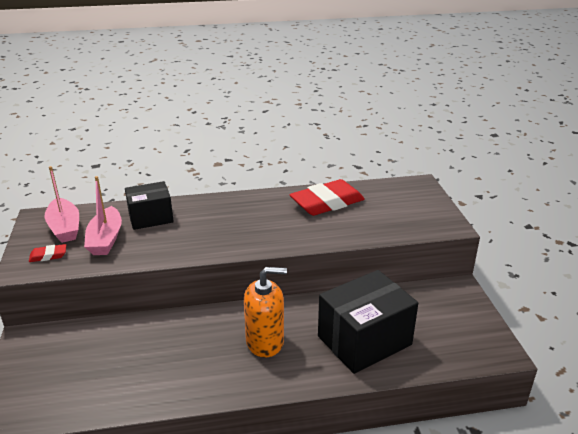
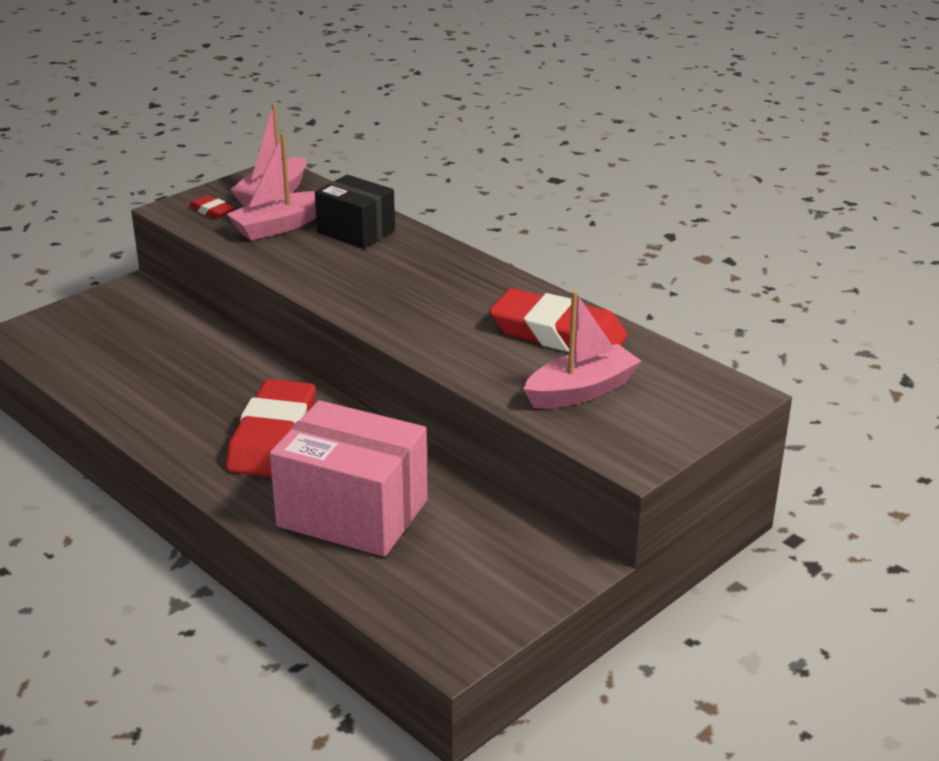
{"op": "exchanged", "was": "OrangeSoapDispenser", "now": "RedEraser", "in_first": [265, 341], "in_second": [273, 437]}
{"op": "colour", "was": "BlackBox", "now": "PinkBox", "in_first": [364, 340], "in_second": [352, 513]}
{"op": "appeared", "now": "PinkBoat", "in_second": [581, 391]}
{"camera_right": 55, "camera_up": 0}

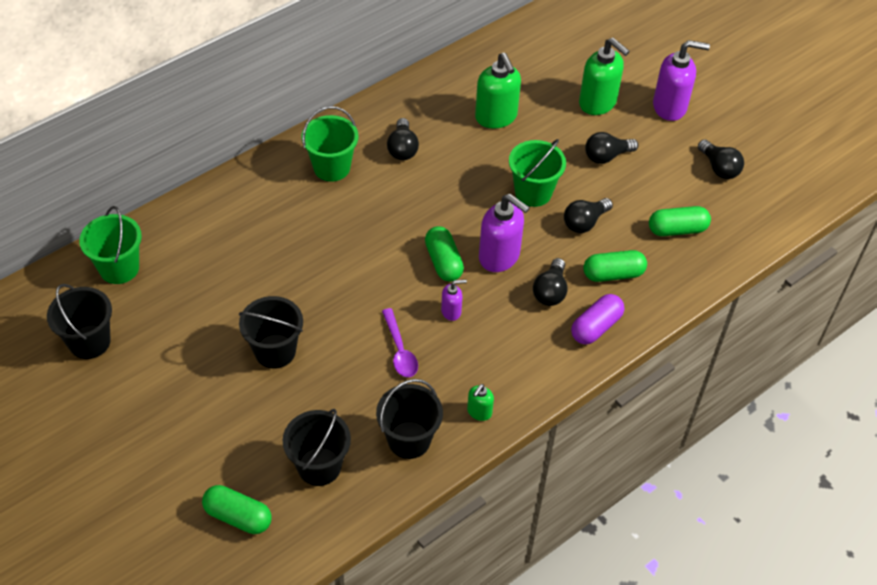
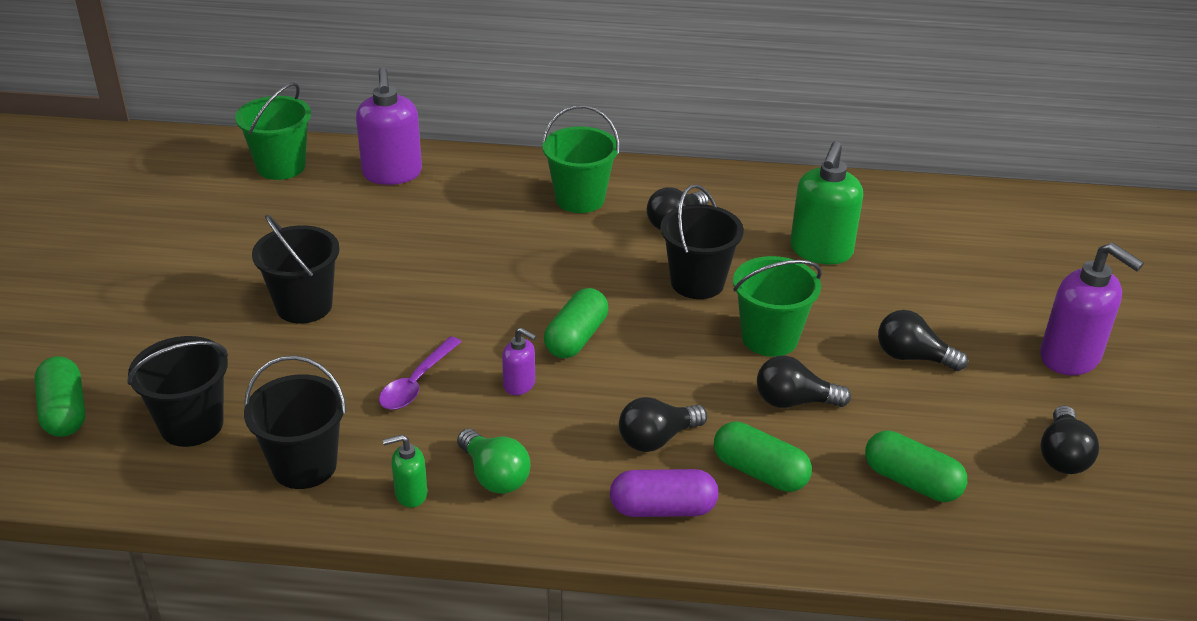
{"op": "relocated", "was": "BlackBucket", "in_first": [89, 342], "in_second": [697, 282]}
{"op": "relocated", "was": "PurpleSoapDispenser", "in_first": [499, 256], "in_second": [392, 174]}
{"op": "missing", "was": "GreenSoapDispenser", "in_first": [598, 103]}
{"op": "appeared", "now": "GreenLightBulb", "in_second": [494, 476]}
{"camera_right": 45, "camera_up": -15}

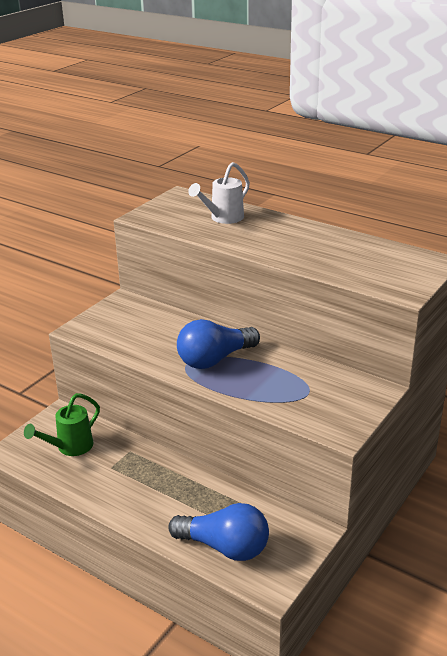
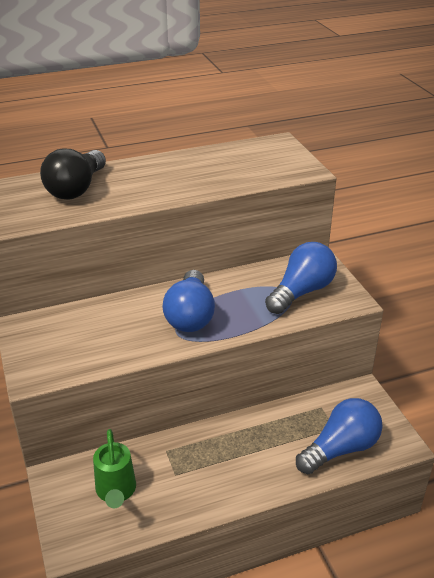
{"op": "exchanged", "was": "WhiteWateringCan", "now": "BlackLightBulb", "in_first": [223, 218], "in_second": [76, 188]}
{"op": "appeared", "now": "BlueLightBulb", "in_second": [301, 292]}
{"camera_right": -55, "camera_up": 5}

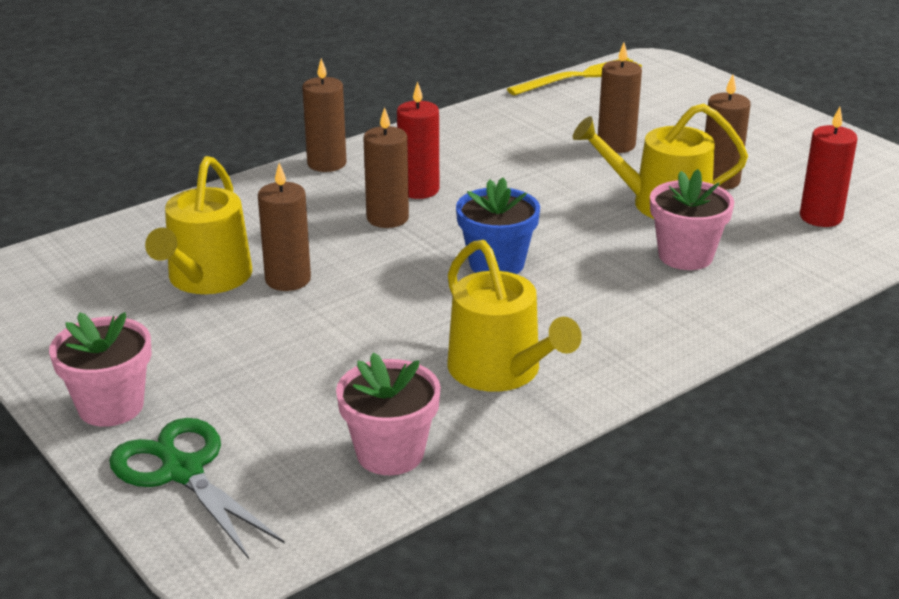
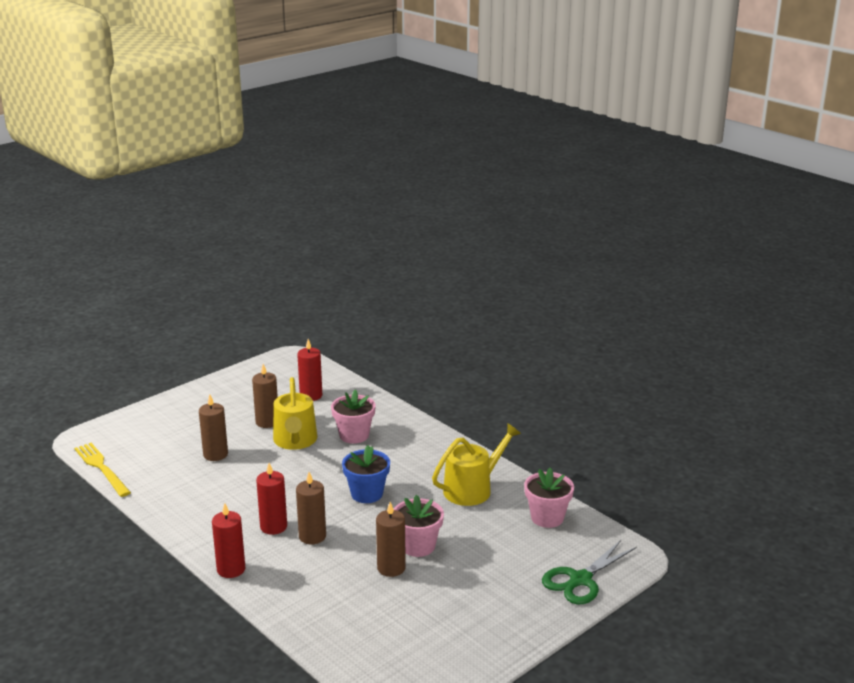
{"op": "relocated", "was": "PinkFlowerPot", "in_first": [111, 406], "in_second": [418, 546]}
{"op": "missing", "was": "YellowWateringCan", "in_first": [206, 278]}
{"op": "colour", "was": "BrownCandle", "now": "RedCandle", "in_first": [327, 163], "in_second": [231, 569]}
{"camera_right": -95, "camera_up": -5}

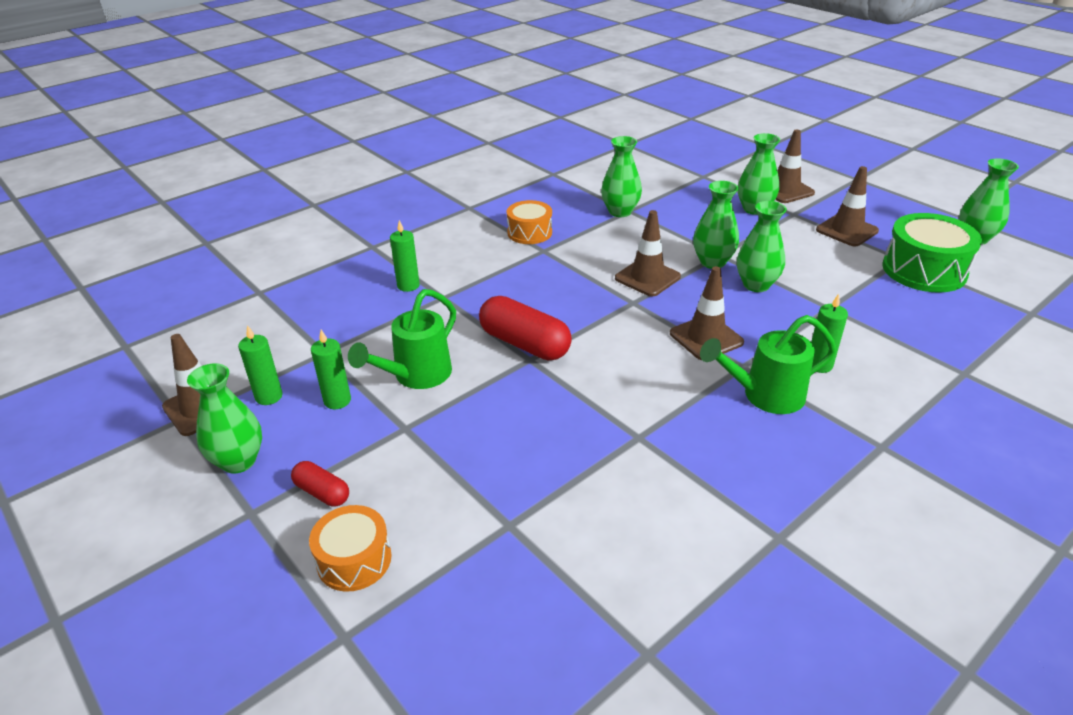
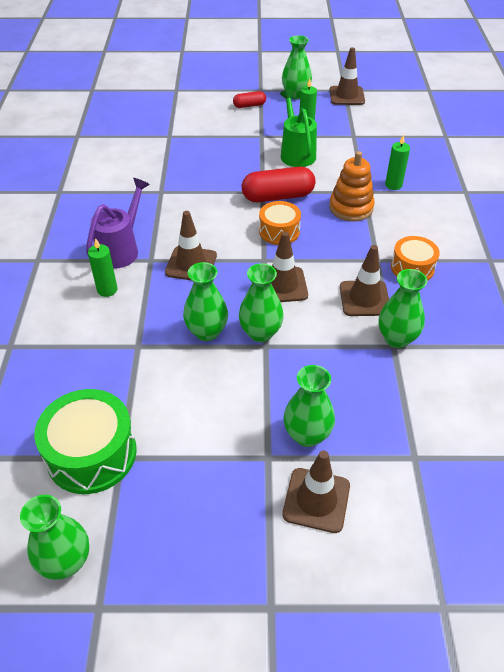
{"op": "missing", "was": "GreenCandle", "in_first": [269, 396]}
{"op": "relocated", "was": "OrangeDrum", "in_first": [354, 560], "in_second": [279, 231]}
{"op": "colour", "was": "GreenWateringCan", "now": "PurpleWateringCan", "in_first": [765, 396], "in_second": [121, 249]}
{"op": "relocated", "was": "BrownTrafficCone", "in_first": [846, 230], "in_second": [364, 298]}
{"op": "appeared", "now": "OrangeStackingToy", "in_second": [351, 208]}
{"camera_right": 130, "camera_up": 10}

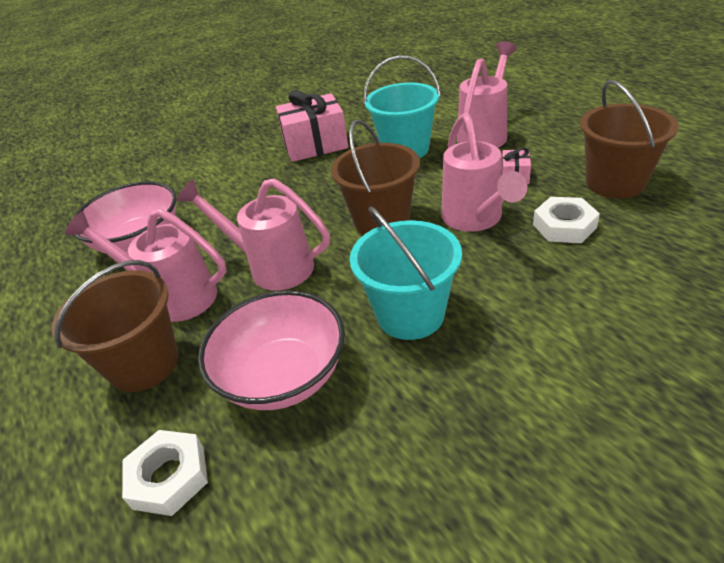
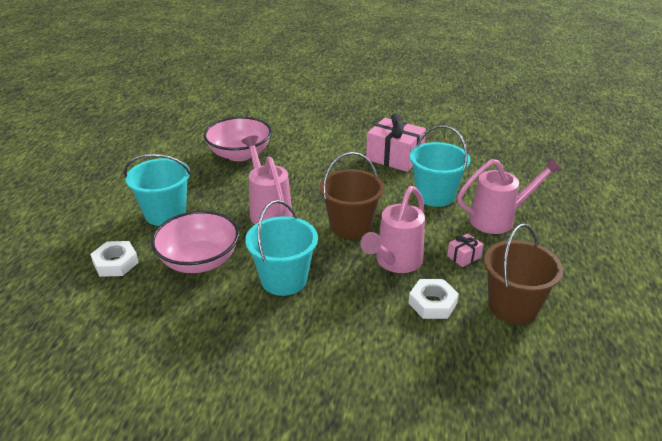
{"op": "colour", "was": "BrownBucket", "now": "TurquoiseBucket", "in_first": [144, 364], "in_second": [165, 214]}
{"op": "missing", "was": "PinkWateringCan", "in_first": [174, 296]}
{"camera_right": 40, "camera_up": -5}

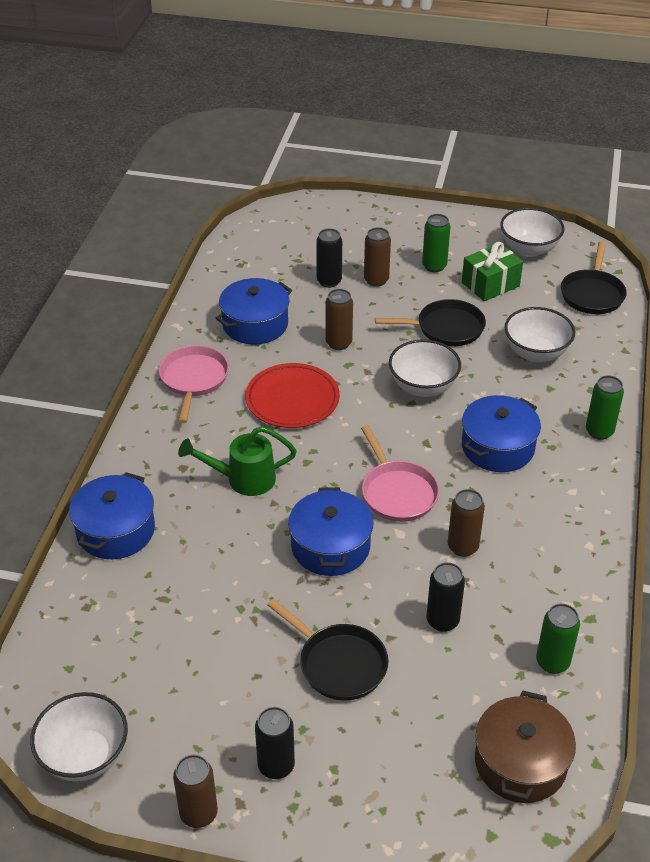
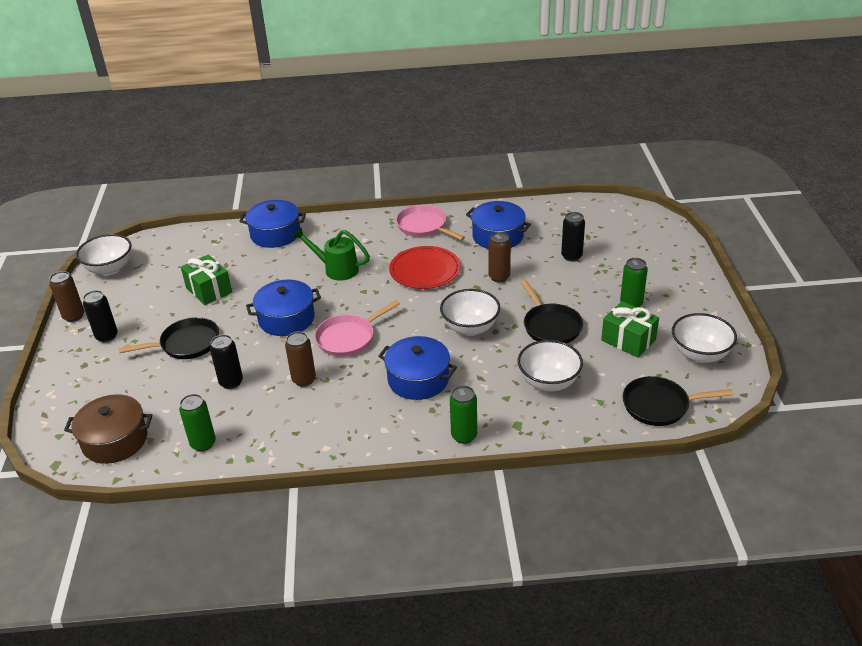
{"op": "spun", "was": "PinkPan", "in_first": [194, 380], "in_second": [424, 226], "clockwise": -120}
{"op": "spun", "was": "GreenWateringCan", "in_first": [243, 479], "in_second": [336, 269], "clockwise": -45}
{"op": "spun", "was": "BlackPan", "in_first": [338, 663], "in_second": [186, 344], "clockwise": -135}
{"op": "missing", "was": "BrownCan", "in_first": [376, 280]}
{"op": "appeared", "now": "GreenGift", "in_second": [209, 290]}
{"camera_right": 75, "camera_up": -5}

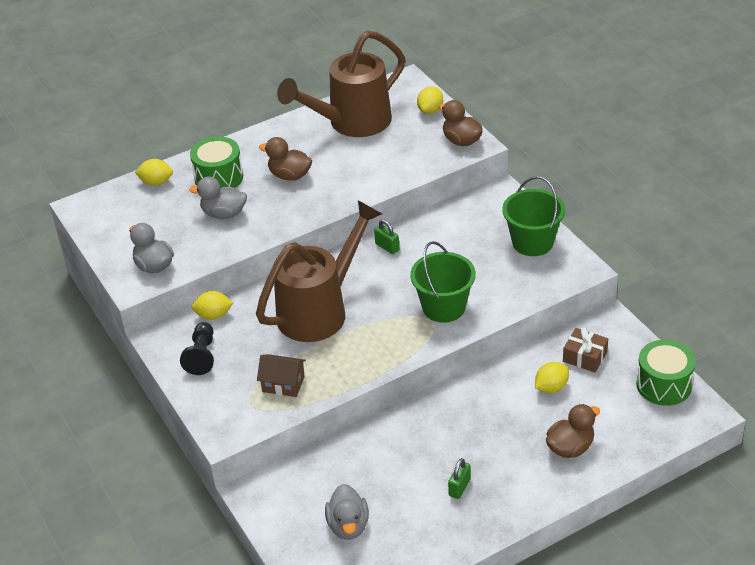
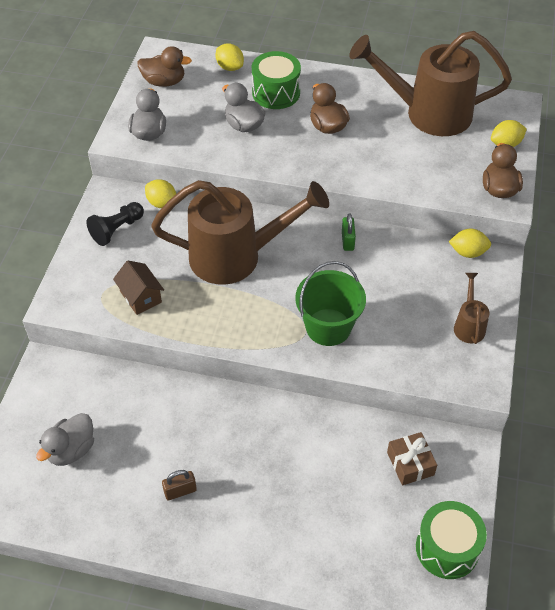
{"op": "colour", "was": "GreenPadlock", "now": "BrownPadlock", "in_first": [459, 487], "in_second": [180, 491]}
{"op": "exchanged", "was": "GreenBucket", "now": "BrownWateringCan", "in_first": [532, 242], "in_second": [469, 325]}
{"op": "relocated", "was": "YellowLemon", "in_first": [551, 387], "in_second": [468, 252]}
{"op": "relocated", "was": "BrownDuck", "in_first": [570, 447], "in_second": [164, 82]}
{"camera_right": 40, "camera_up": 10}

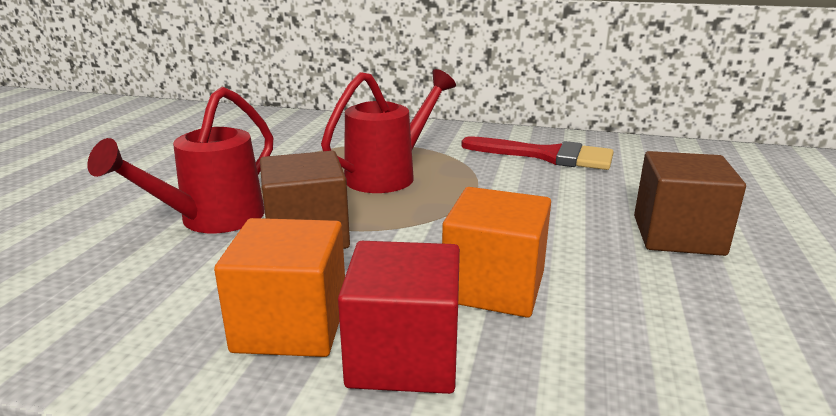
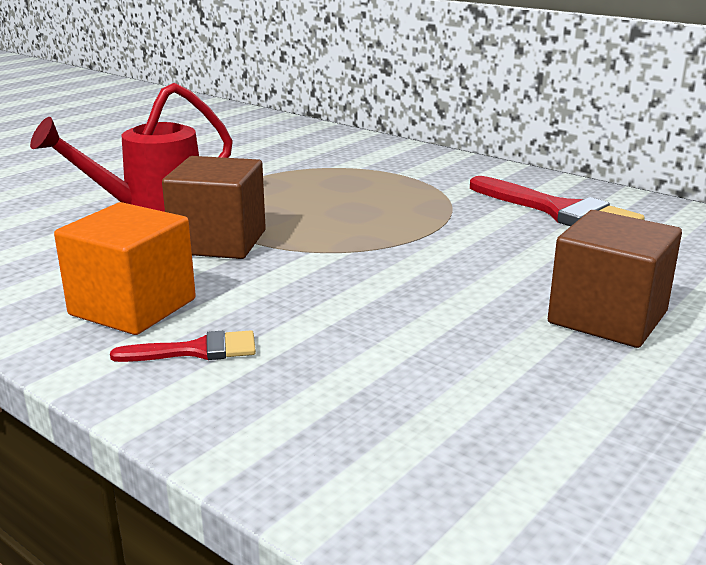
{"op": "missing", "was": "RedWateringCan", "in_first": [388, 175]}
{"op": "exchanged", "was": "RedCube", "now": "RedBrush", "in_first": [404, 356], "in_second": [197, 350]}
{"op": "missing", "was": "OrangeCube", "in_first": [494, 286]}
{"camera_right": 25, "camera_up": 0}

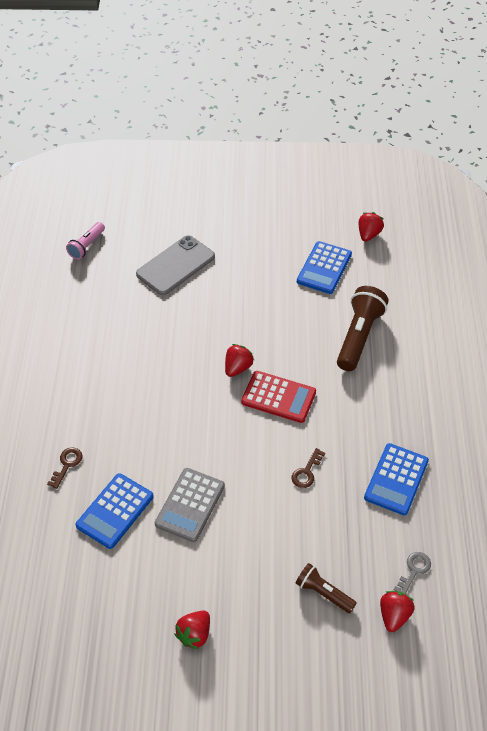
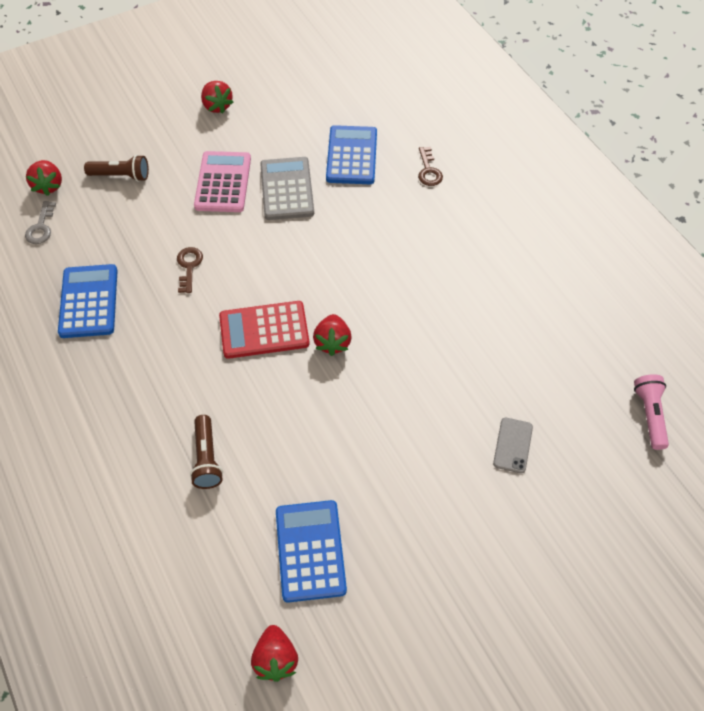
{"op": "size", "was": "GreyPhone", "in_first": [176, 266], "in_second": [512, 445], "ratio": 0.49}
{"op": "spun", "was": "RedStrawberry", "in_first": [194, 634], "in_second": [217, 106], "clockwise": 150}
{"op": "size", "was": "BrownFlashlight", "in_first": [359, 336], "in_second": [207, 459], "ratio": 0.58}
{"op": "appeared", "now": "PinkCalculator", "in_second": [223, 182]}
{"camera_right": 150, "camera_up": 5}

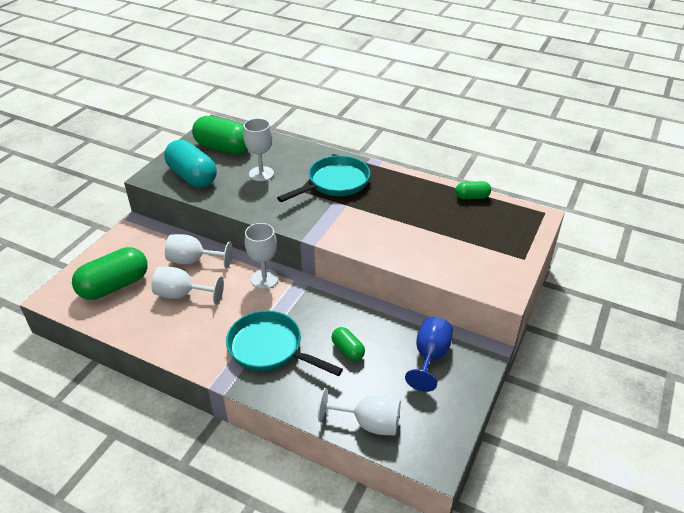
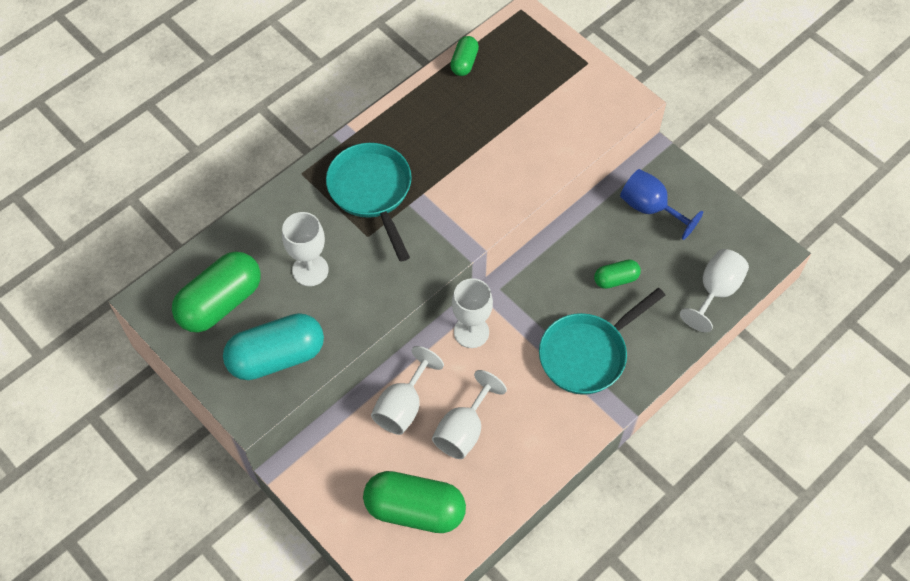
{"op": "spun", "was": "GreenCapsule", "in_first": [114, 286], "in_second": [415, 509], "clockwise": -60}
{"camera_right": -70, "camera_up": 20}

